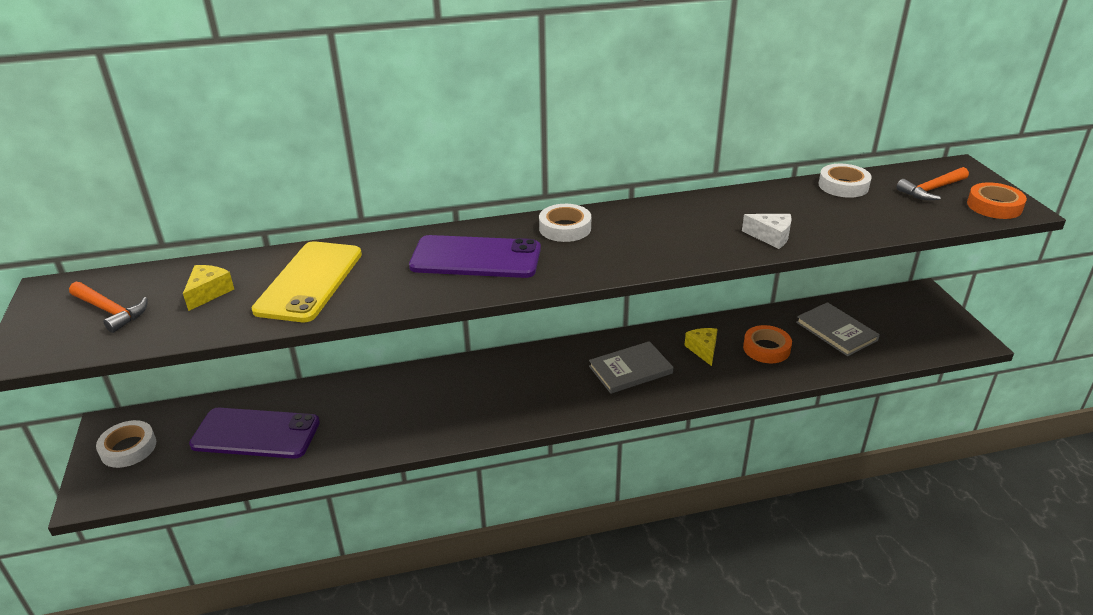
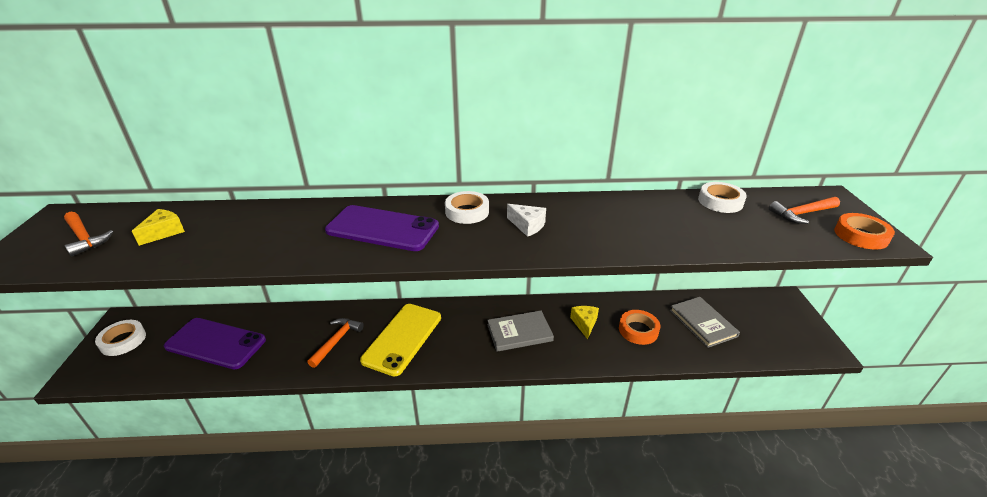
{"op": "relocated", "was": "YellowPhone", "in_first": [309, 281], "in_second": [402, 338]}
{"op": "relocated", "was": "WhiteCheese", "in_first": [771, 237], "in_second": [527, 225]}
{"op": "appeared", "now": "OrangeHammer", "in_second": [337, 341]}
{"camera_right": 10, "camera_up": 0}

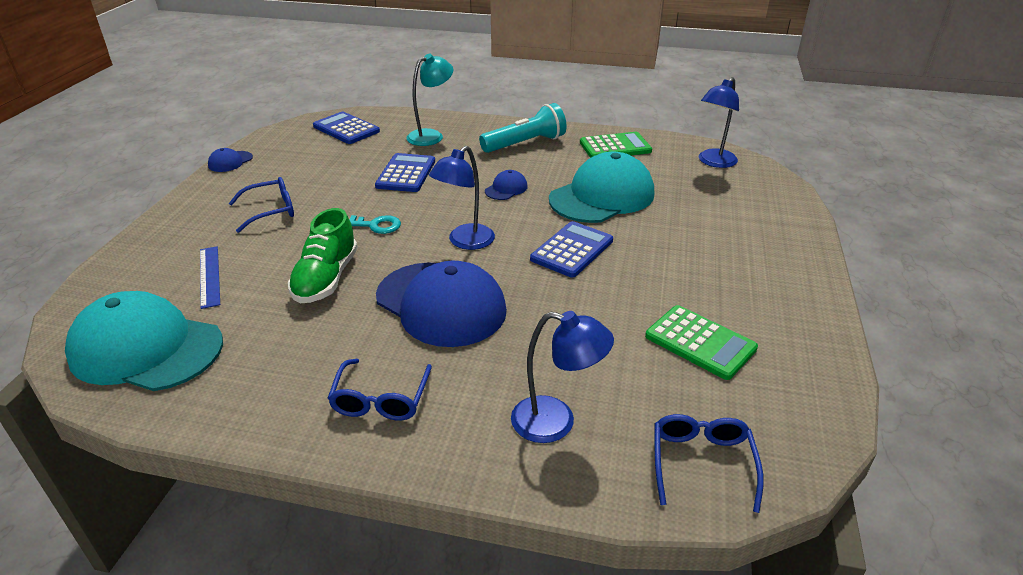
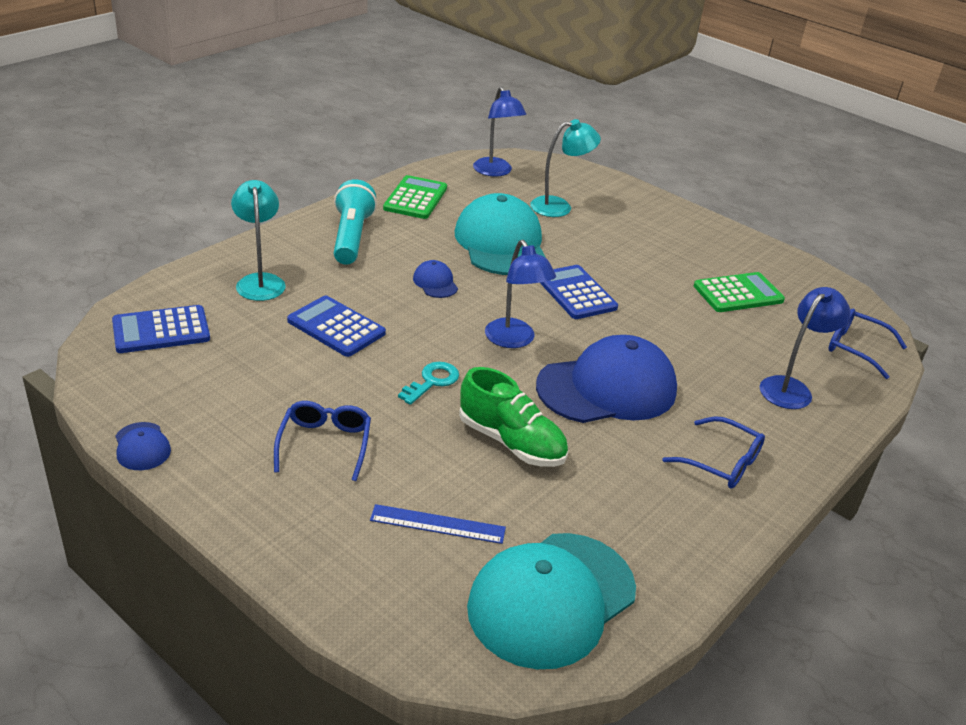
{"op": "appeared", "now": "TurquoiseLamp", "in_second": [559, 206]}
{"camera_right": -65, "camera_up": 0}

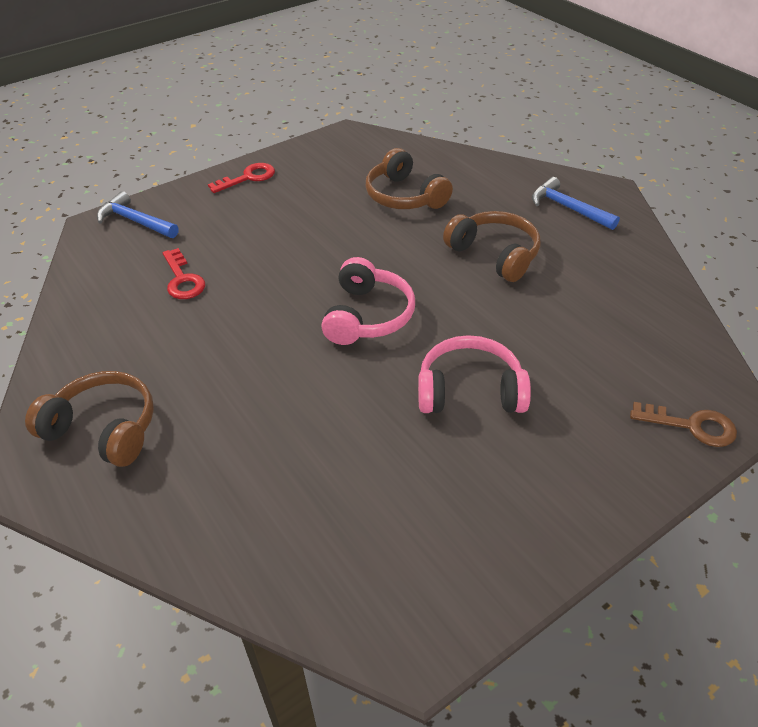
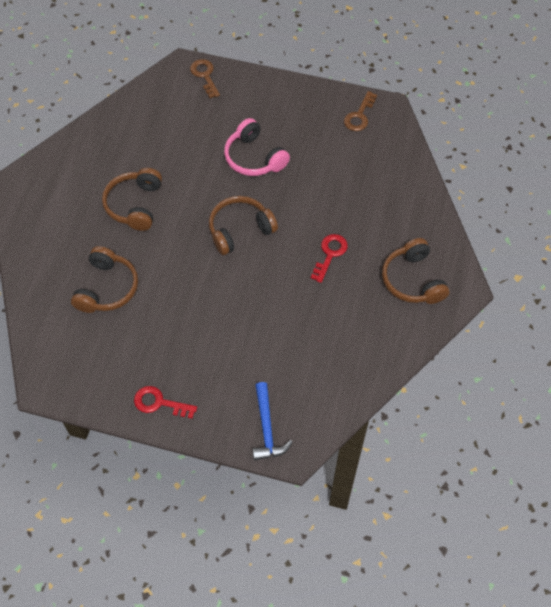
{"op": "relocated", "was": "RedKey", "in_first": [182, 279], "in_second": [330, 254]}
{"op": "colour", "was": "PinkHeadphones", "now": "BrownHeadphones", "in_first": [367, 316], "in_second": [240, 230]}
{"op": "missing", "was": "BlueHammer", "in_first": [568, 208]}
{"op": "appeared", "now": "BrownKey", "in_second": [359, 115]}
{"camera_right": -130, "camera_up": 15}

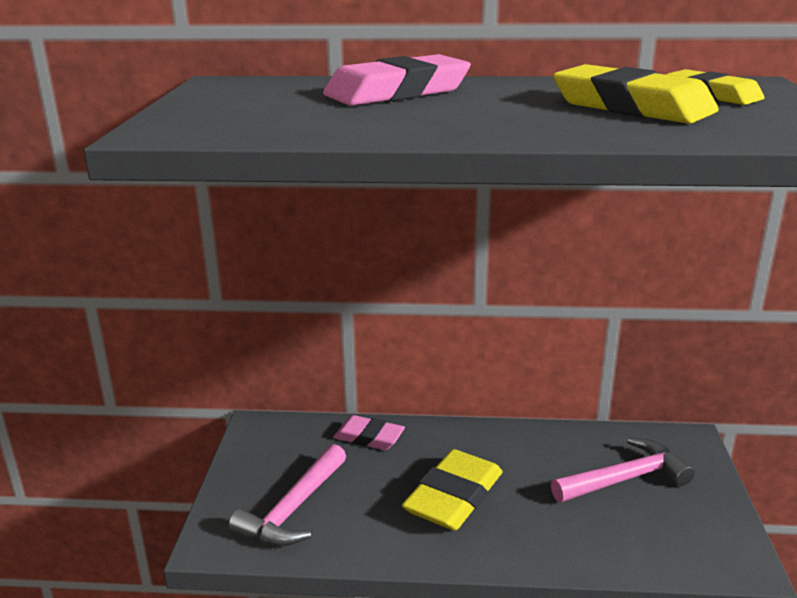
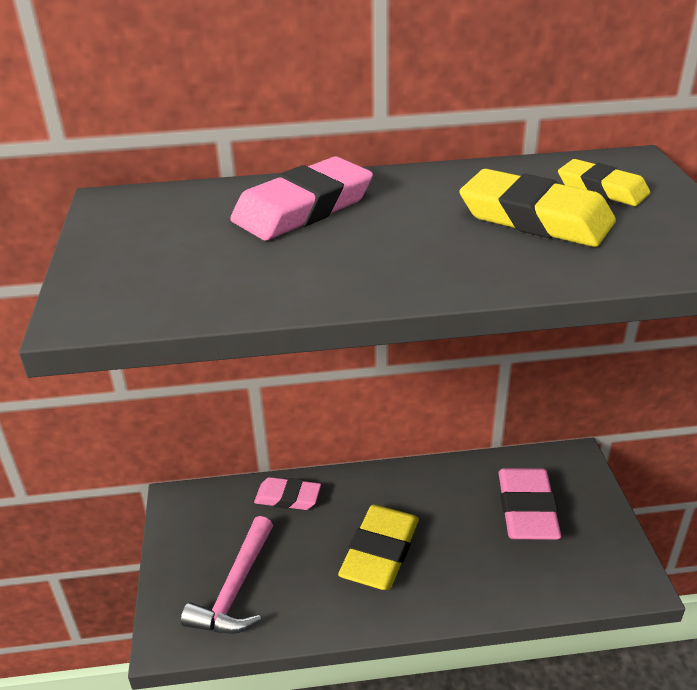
{"op": "exchanged", "was": "PinkHammer", "now": "PinkEraser", "in_first": [625, 479], "in_second": [527, 509]}
{"camera_right": -10, "camera_up": 10}

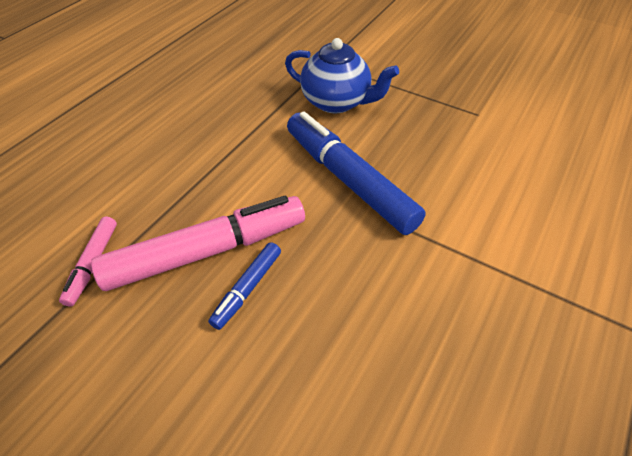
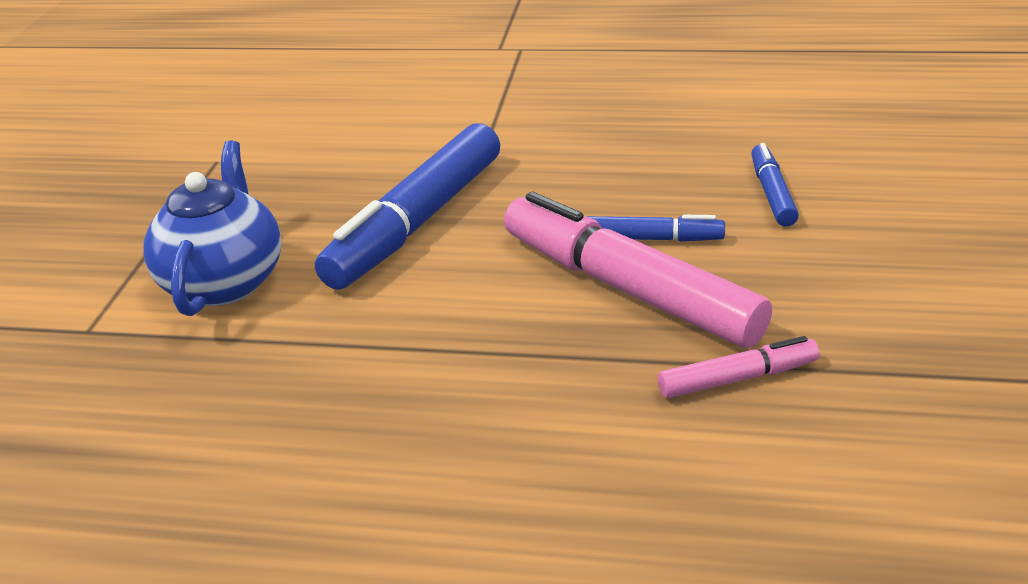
{"op": "appeared", "now": "BlueMarker", "in_second": [771, 193]}
{"camera_right": -110, "camera_up": -15}

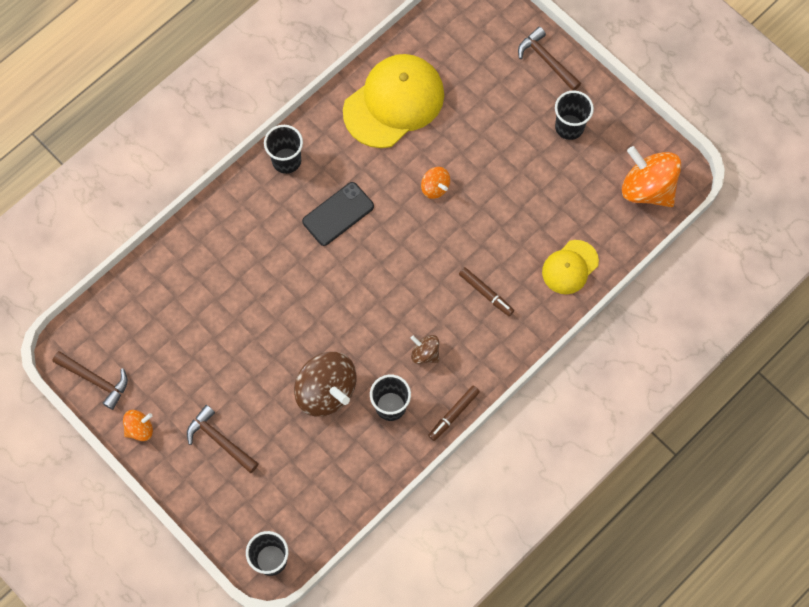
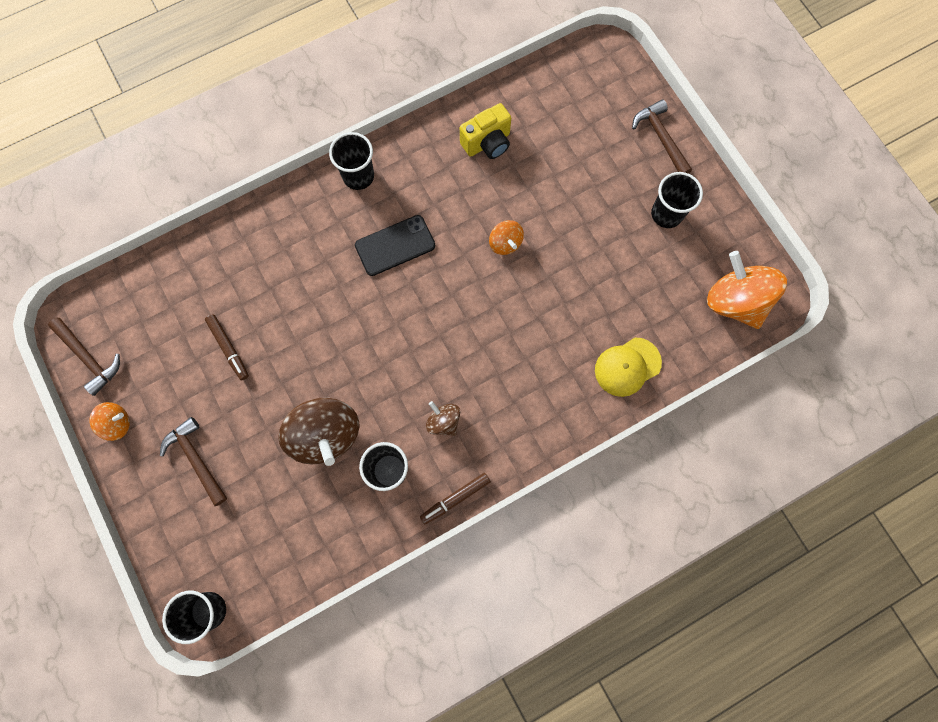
{"op": "exchanged", "was": "YellowCap", "now": "YellowCamera", "in_first": [394, 102], "in_second": [487, 143]}
{"op": "relocated", "was": "BrownMarker", "in_first": [486, 293], "in_second": [228, 348]}
{"camera_right": 15, "camera_up": 5}

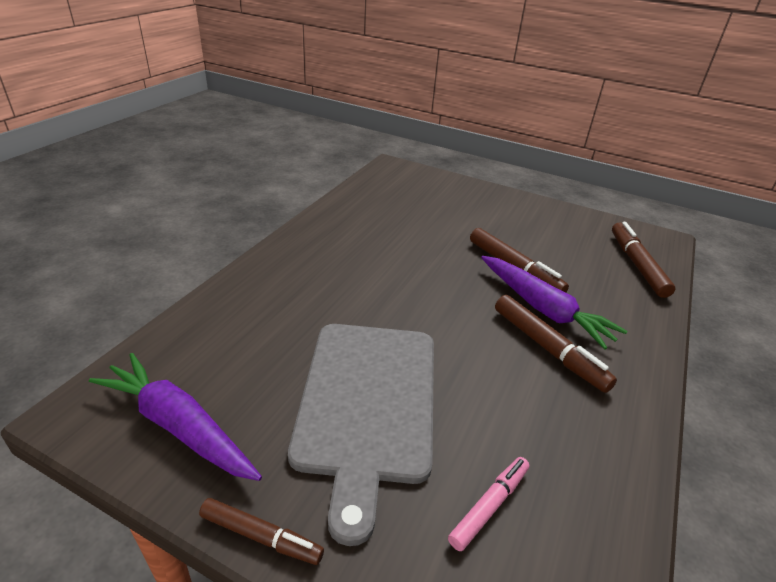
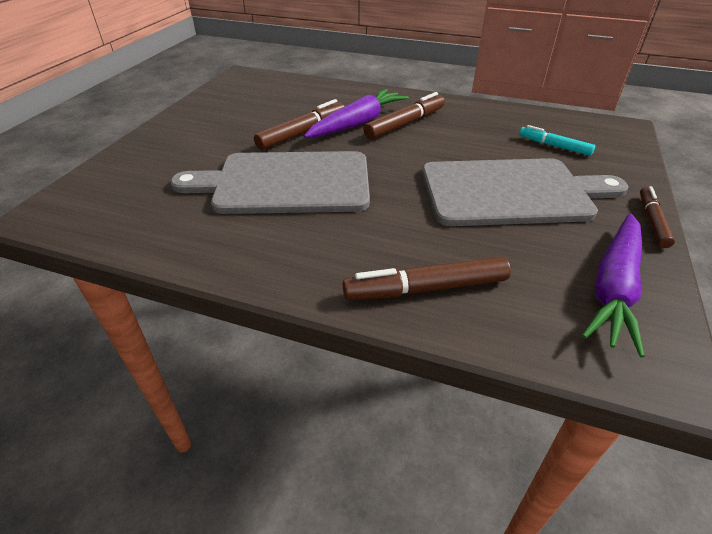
{"op": "colour", "was": "PinkMarker", "now": "TurquoiseMarker", "in_first": [489, 506], "in_second": [554, 146]}
{"op": "relocated", "was": "BrownMarker", "in_first": [637, 264], "in_second": [426, 288]}
{"op": "appeared", "now": "GreyCuttingBoard", "in_second": [285, 183]}
{"camera_right": -95, "camera_up": 5}

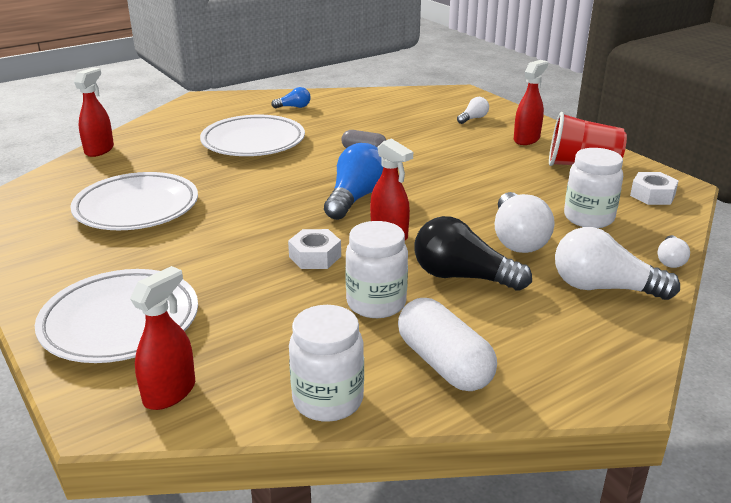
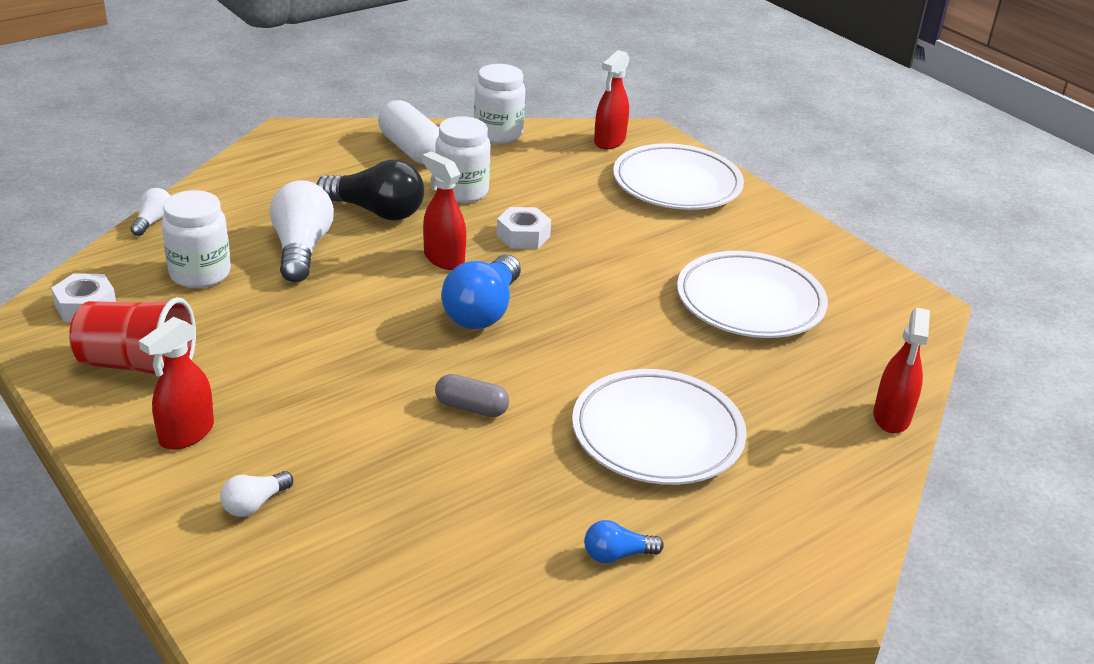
{"op": "missing", "was": "WhiteLightBulb", "in_first": [603, 288]}
{"camera_right": 175, "camera_up": 5}

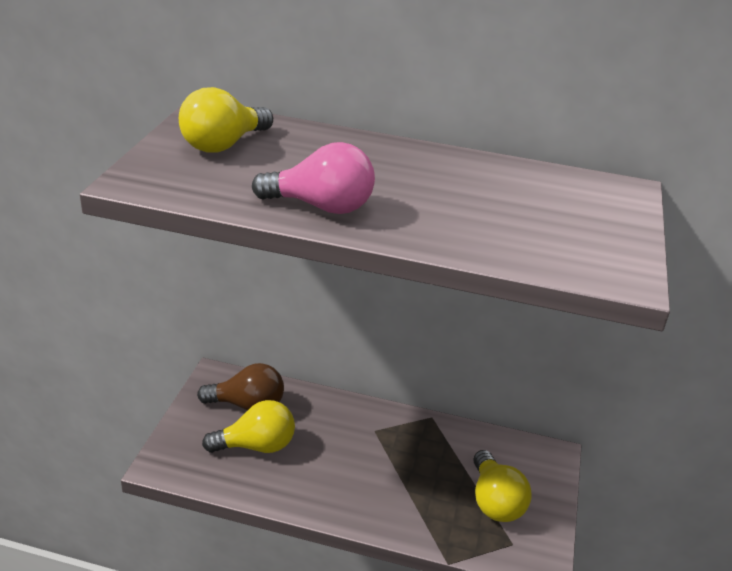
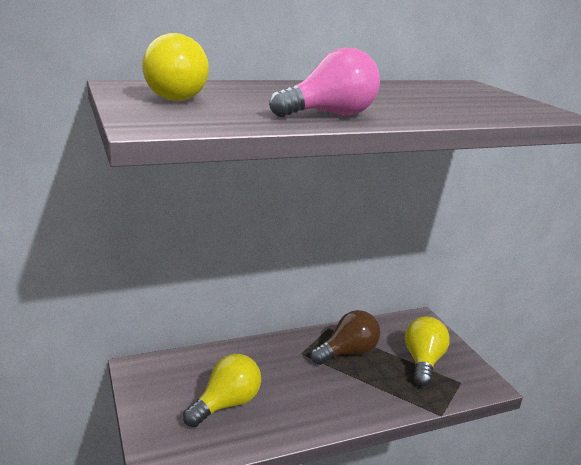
{"op": "relocated", "was": "BrownLightBulb", "in_first": [247, 405], "in_second": [347, 352]}
{"op": "spun", "was": "YellowLightBulb", "in_first": [494, 501], "in_second": [423, 362], "clockwise": -120}
{"camera_right": -35, "camera_up": -10}

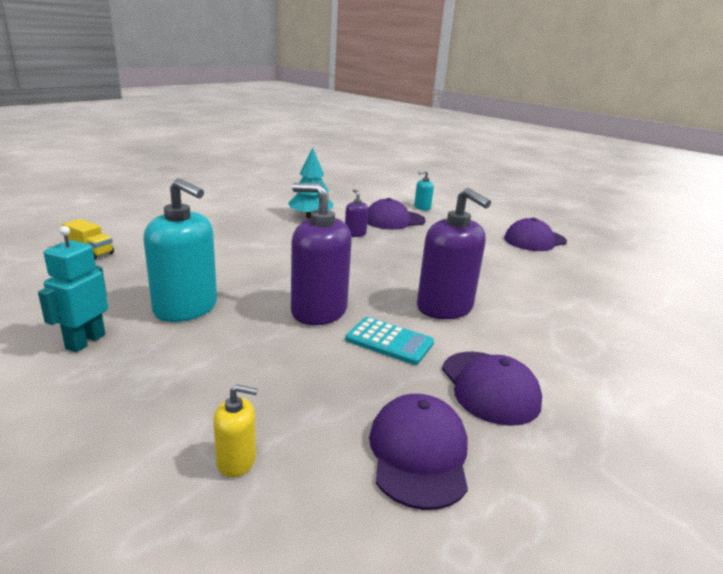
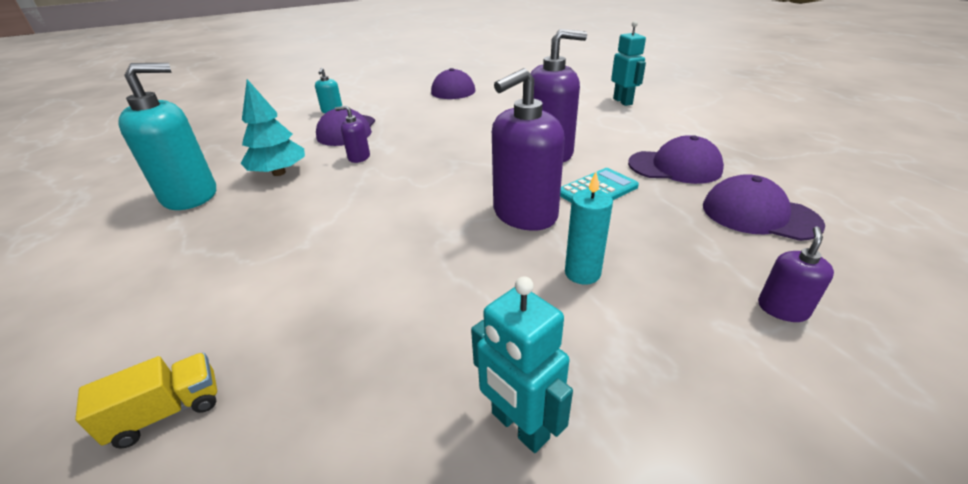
{"op": "relocated", "was": "TurquoiseSoapDispenser", "in_first": [186, 308], "in_second": [190, 196]}
{"op": "colour", "was": "YellowSoapDispenser", "now": "PurpleSoapDispenser", "in_first": [236, 460], "in_second": [782, 309]}
{"op": "appeared", "now": "TurquoiseCandle", "in_second": [582, 273]}
{"op": "appeared", "now": "TurquoiseRobot", "in_second": [623, 101]}
{"camera_right": -60, "camera_up": 10}

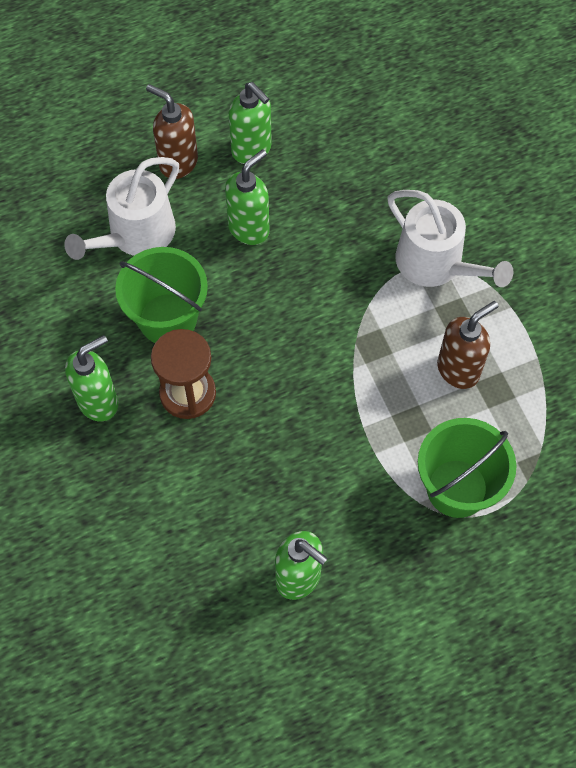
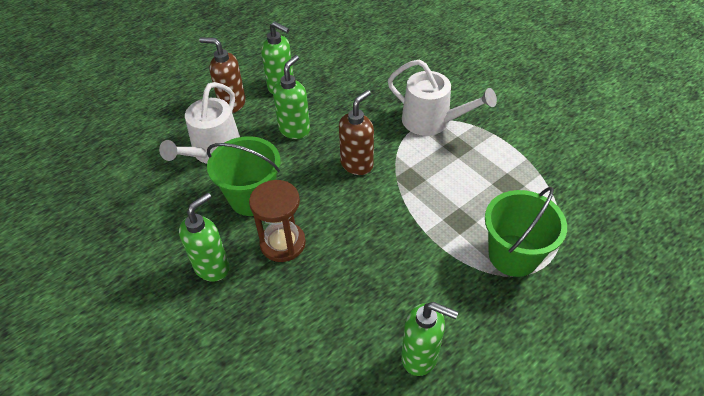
{"op": "relocated", "was": "BrownSoapDispenser", "in_first": [458, 369], "in_second": [357, 164]}
{"camera_right": -15, "camera_up": -15}

